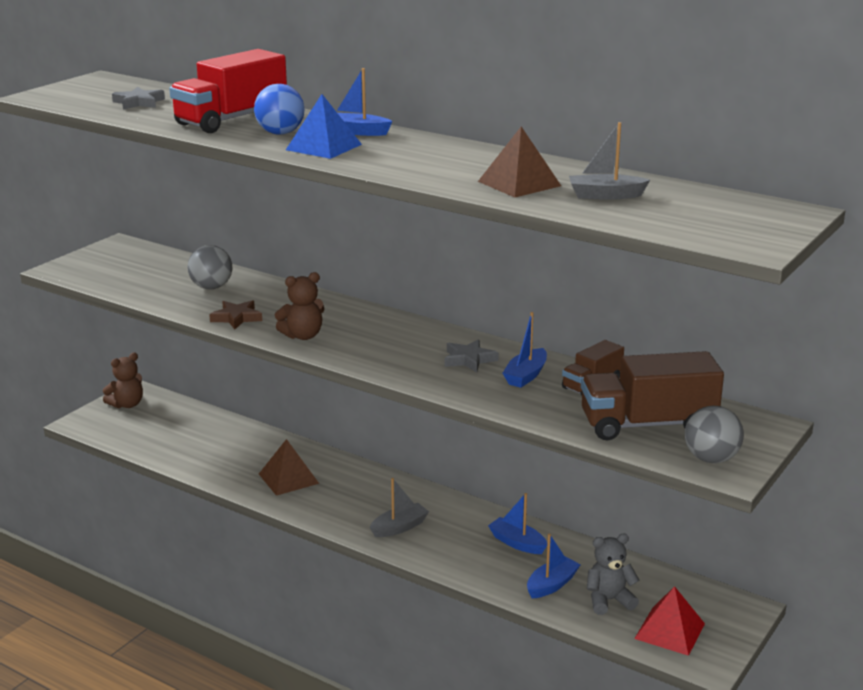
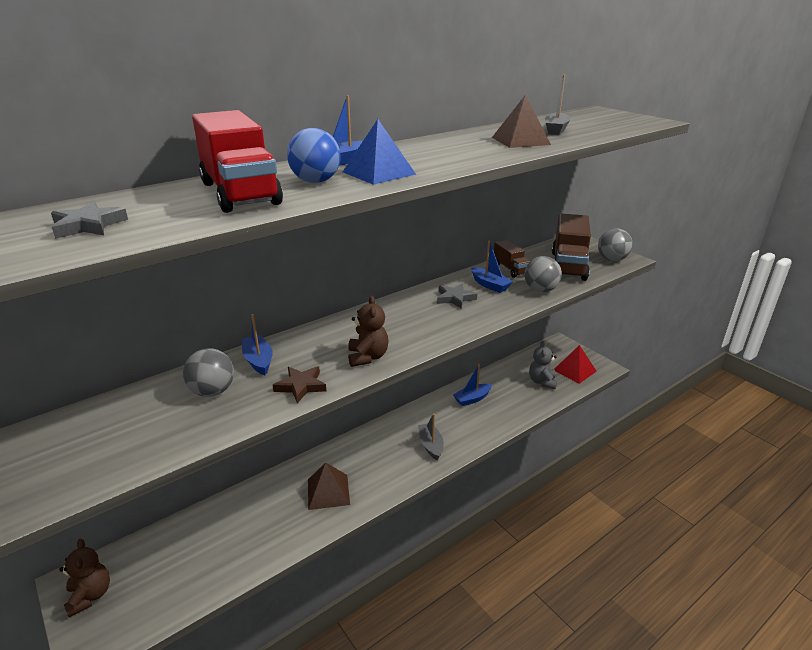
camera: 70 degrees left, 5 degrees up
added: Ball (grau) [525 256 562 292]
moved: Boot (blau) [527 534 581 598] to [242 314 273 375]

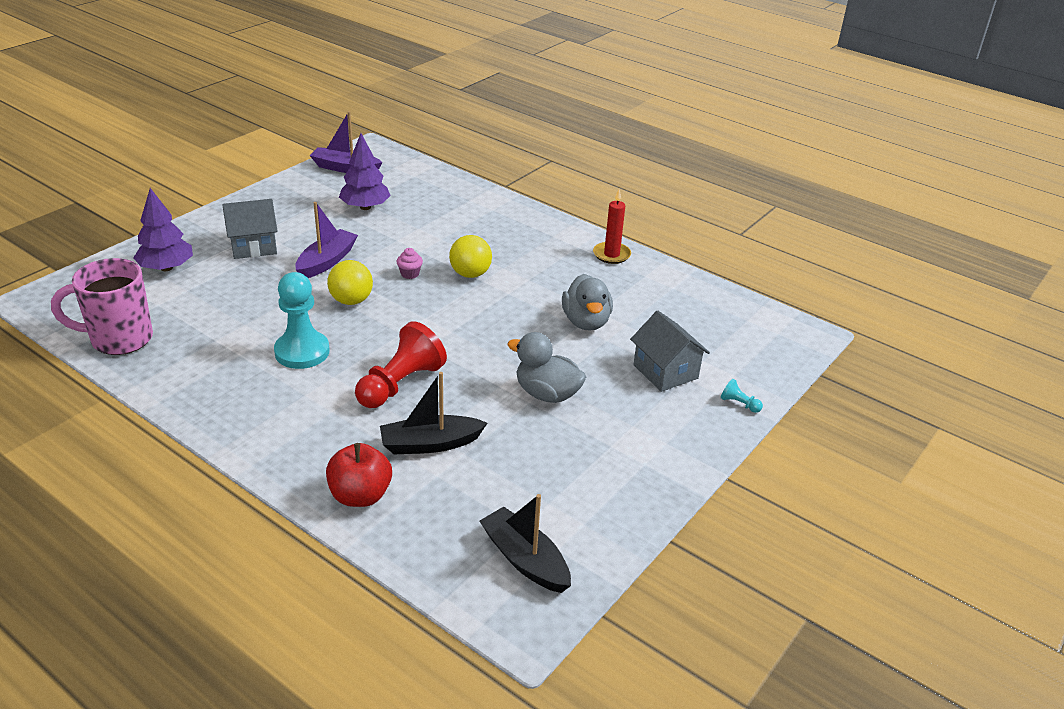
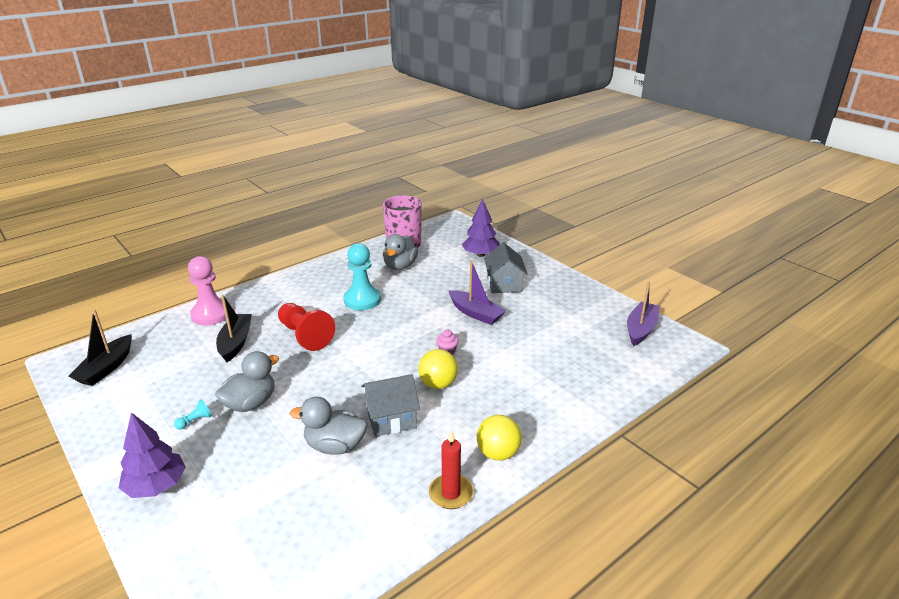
camera: 105 degrees right, 5 degrees down
added: Ente (grau) [383 234 418 270]
moved: Ball (gelb) [327 260 373 305] to [477 415 522 461]; Baum (lila) [339 133 391 210] to [119 412 186 498]; Haus (grau) [630 311 710 392] to [361 374 420 437]; Bauer (türkis) [721 379 763 413] to [174 399 212 429]
replaced: Apfel (rot) [326 443 392 507] to Bauer (rosa) [188 256 226 325]
turned: Boot (schwarz) [480 494 571 593] = [68 310 132 386] 135 degrees clockwise

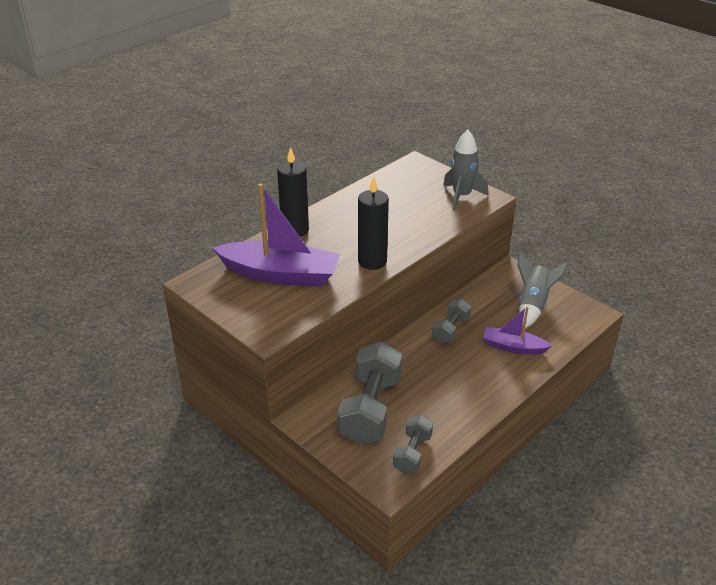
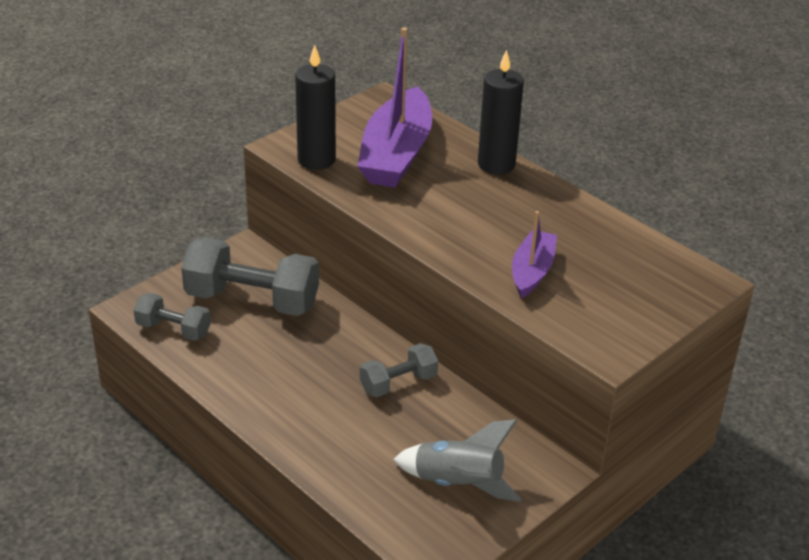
camera: 90 degrees right, 0 degrees up
removed: Rakete (grau) [443 130 488 211]
moved: Kerze (schwarz) [358 176 389 270] to [295 45 336 170]; Boot (lila) [483 306 552 355] to [512 211 557 298]
turned: Hantel (grau) [432 299 471 343] = [360 343 438 397] 60 degrees counterclockwise

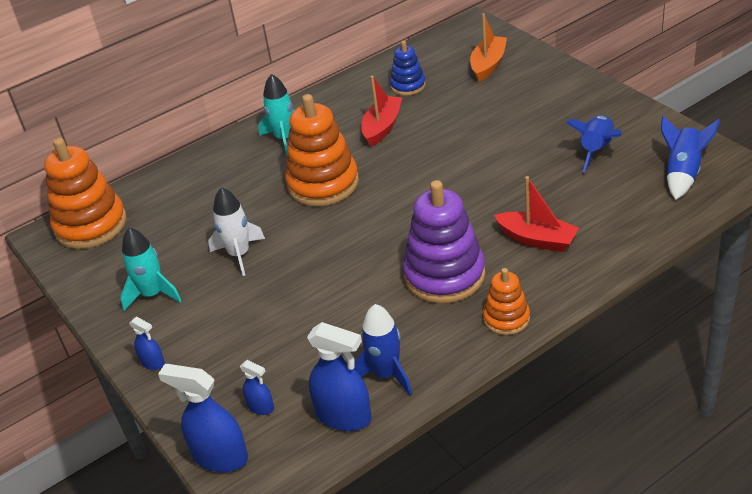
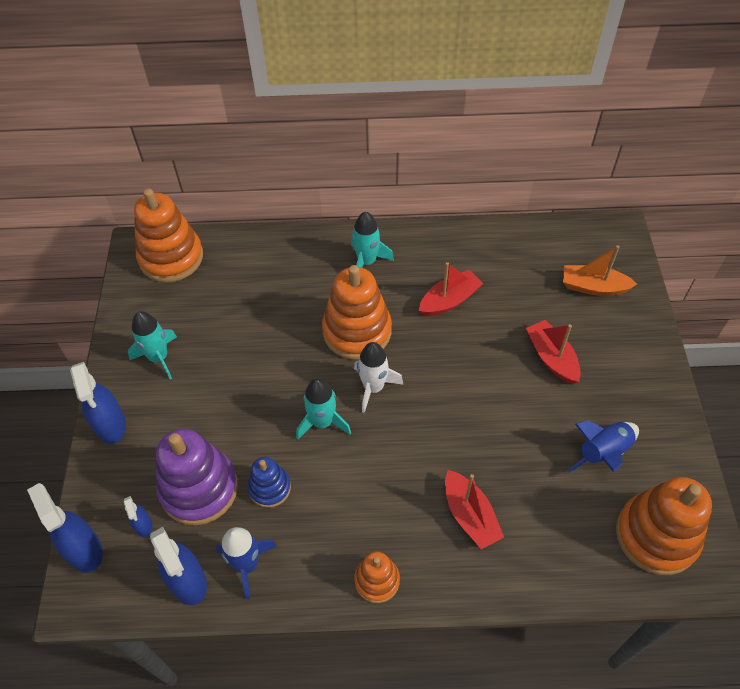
camera: 30 degrees right, 15 degrees up
added: Rakete (türkis) [296 378 351 440]; Boot (rot) [526 320 581 384]
moved: Rakete (weiß) [208 187 265 276] to [354 342 404 413]; Stapelspielzeug (blau) [390 41 426 96] to [248 457 291 508]; Stapelspielzeug (lila) [403 180 486 304] to [156 429 238 525]
replaced: Rakete (blau) [661 116 720 200] to Stapelspielzeug (orange) [616 477 712 575]
turned: Boot (orange) [470 13 507 82] = [563 245 637 296] 135 degrees counterclockwise
resized: Sprühflasche (blau) [129 316 165 370] = [70 362 126 444] x1.90

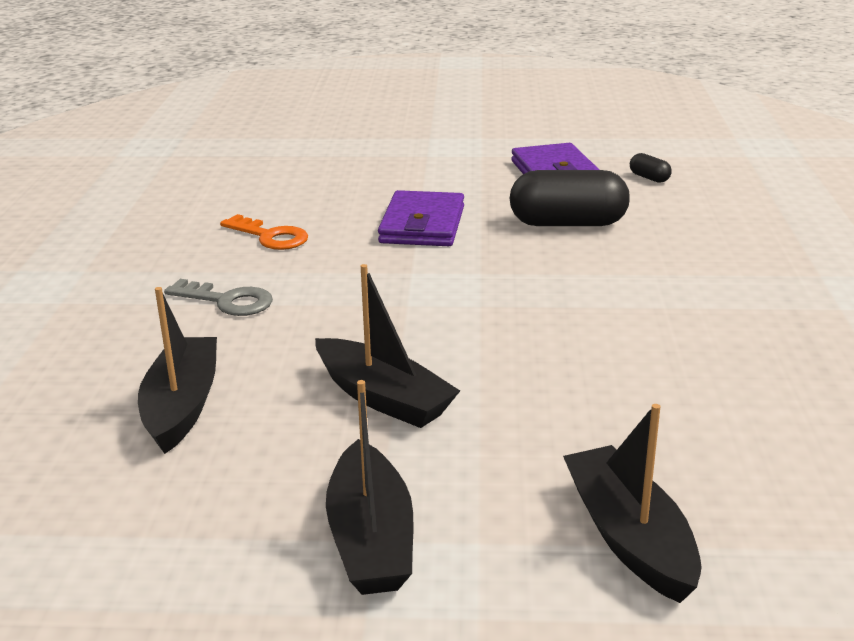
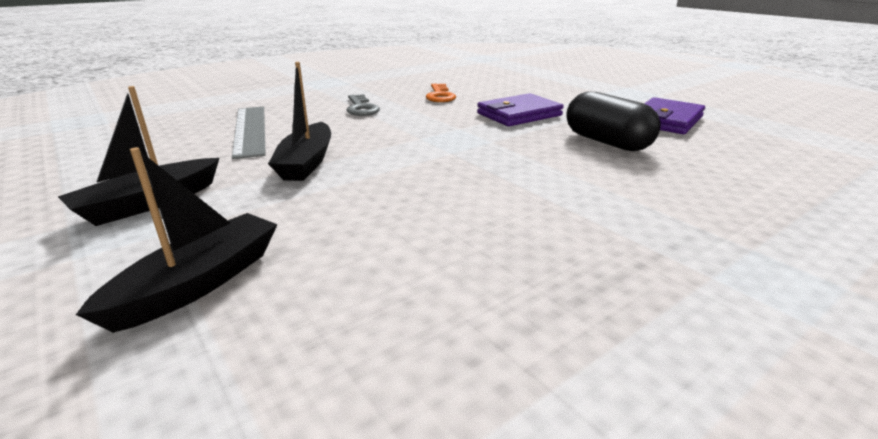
camera: 50 degrees right, 0 degrees up
removed: Kapsel (schwarz) [630 153 672 183]
replaced: Boot (schwarz) [138 287 217 454] to Lineal (grau) [232 107 266 159]

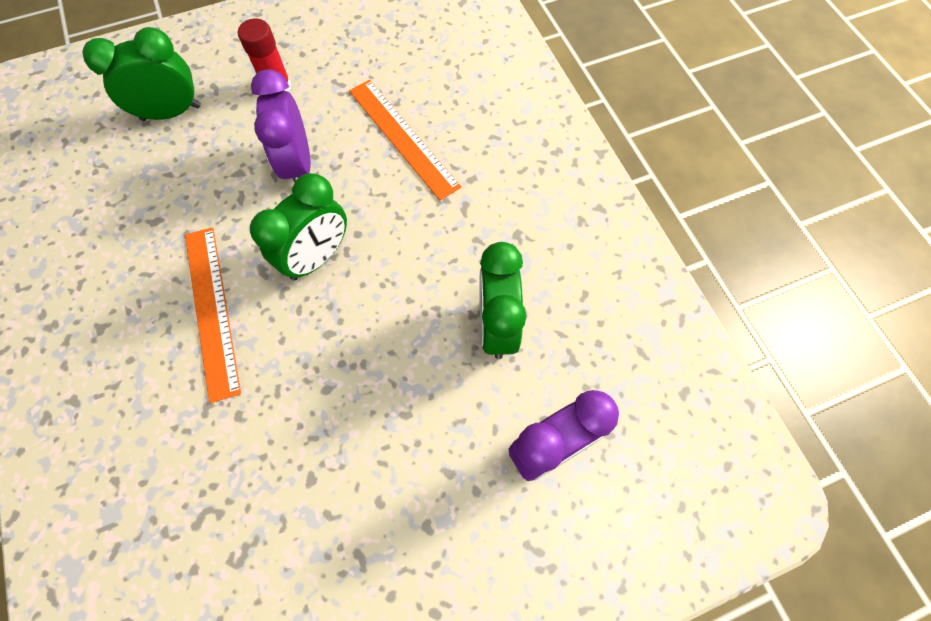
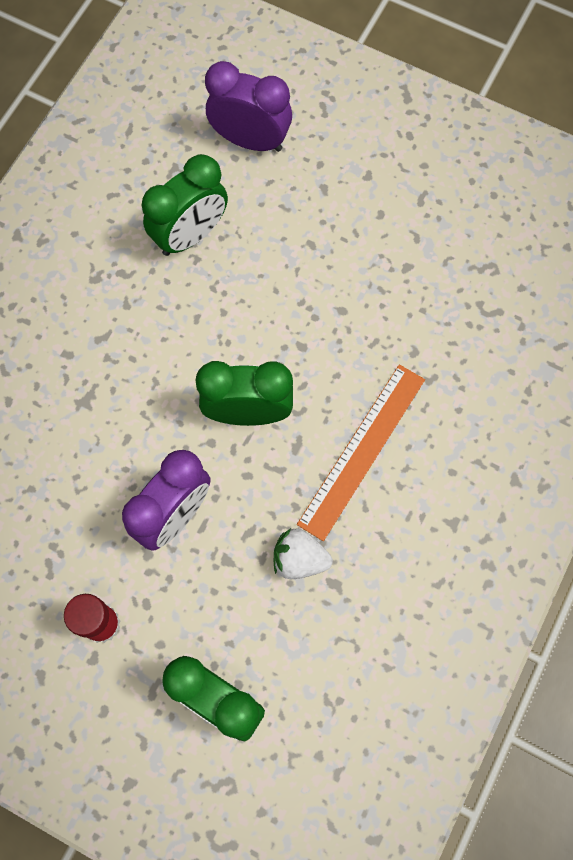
camera: 130 degrees left, 5 degrees up
removed: Lineal (orange) [349 80 462 200]
added: Erdbeere (weiß) [274 529 333 579]

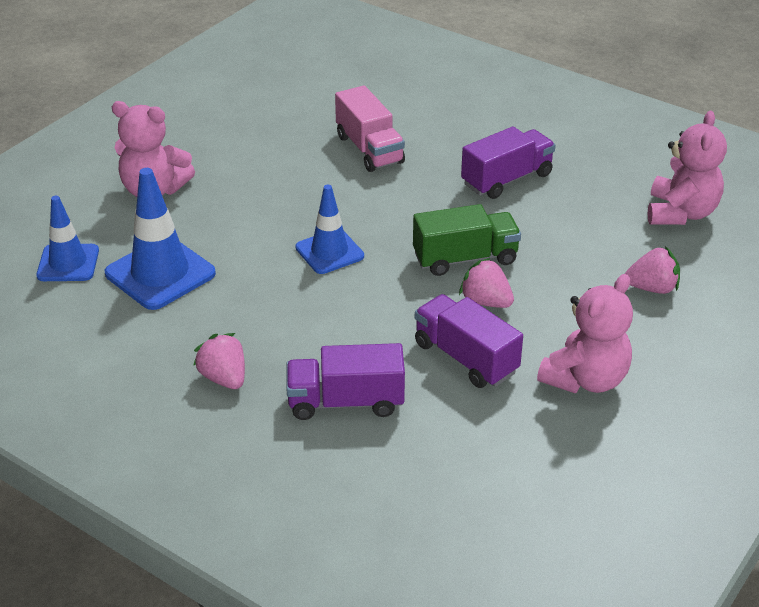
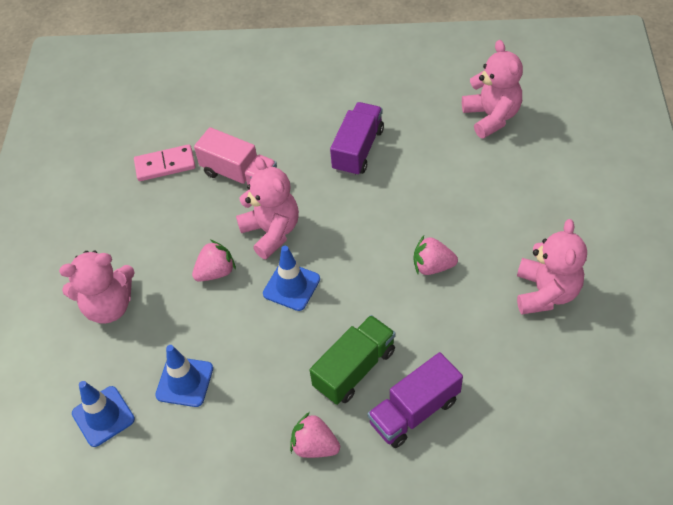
camera: 30 degrees left, 15 degrees up
removed: Lastwagen (lila) [415 294 523 388]
added: Dominostein (rosa) [134 144 196 181]; Teddybär (rosa) [236 157 299 259]
moved: Lastwagen (grün) [413 204 521 276] to [310 315 395 405]; Erdbeere (rosa) [625 246 680 294] to [192 240 236 282]
resized: Leitkegel (blau) [105 168 216 310] = [155 345 213 407] x0.66

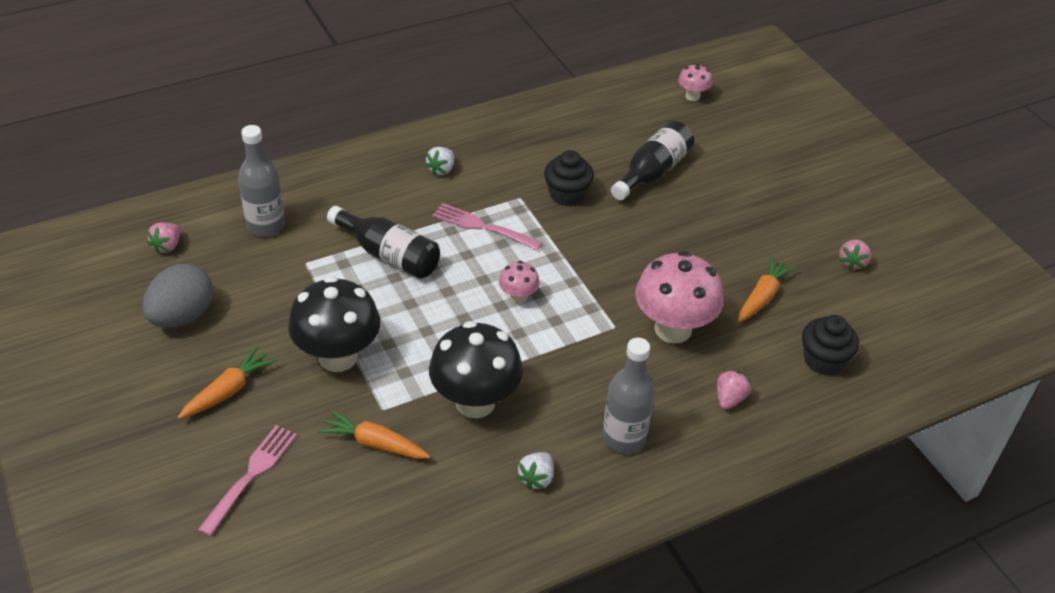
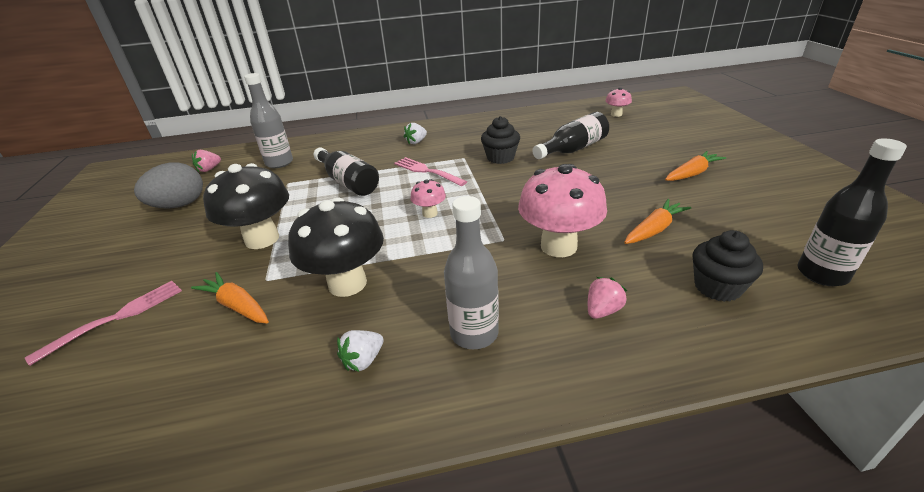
camera: 20 degrees right, 10 degrees down
removed: Erdbeere (rosa) [839 240 871 270]
added: Flasche (schwarz) [797 138 907 286]
moved: Karotte (orange) [178 346 277 419] to [665 151 726 181]

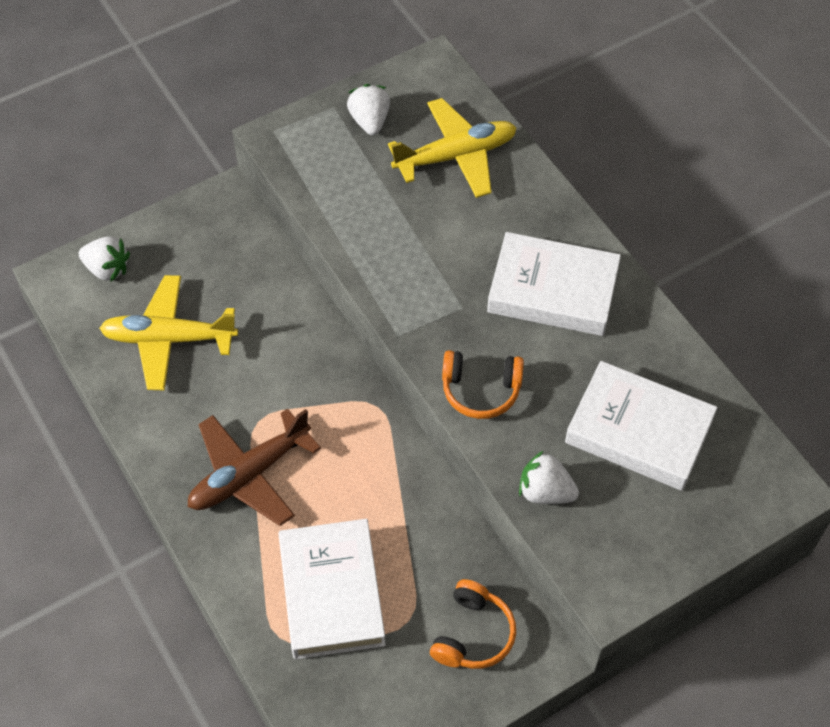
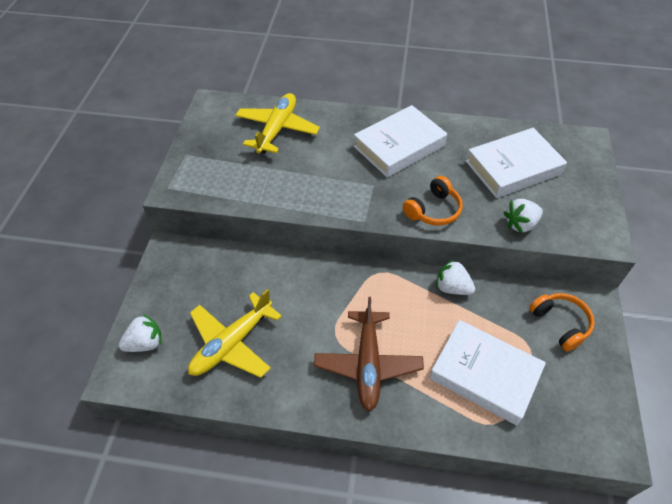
camera: 50 degrees left, 5 degrees down
moved: Erdbeere (weiß) [347 84 390 135] to [436 260 475 295]

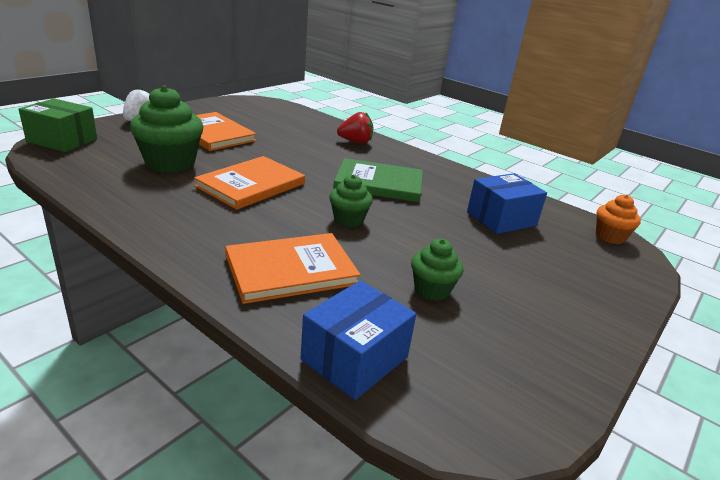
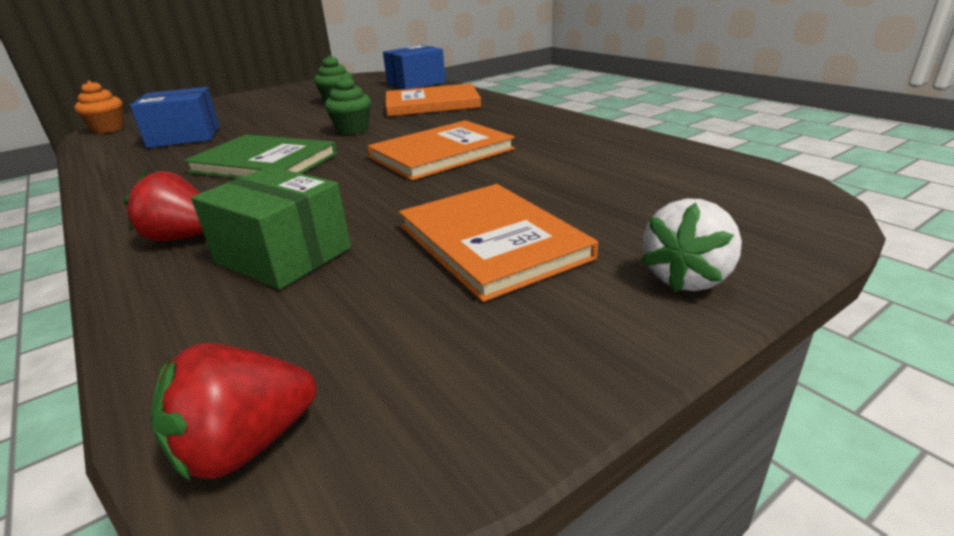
camera: 160 degrees left, 0 degrees up
removed: Muffin (grün) [130 85 204 173]
added: Erdbeere (rot) [150 343 316 482]
moved: Schachtel (grün) [19 98 97 152] to [191 166 351 289]

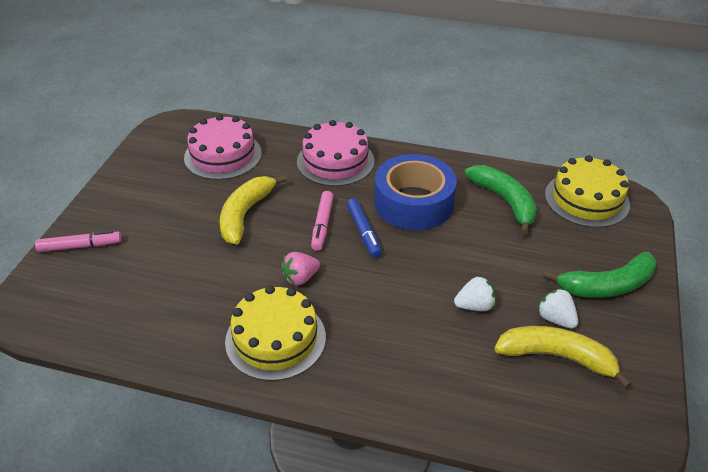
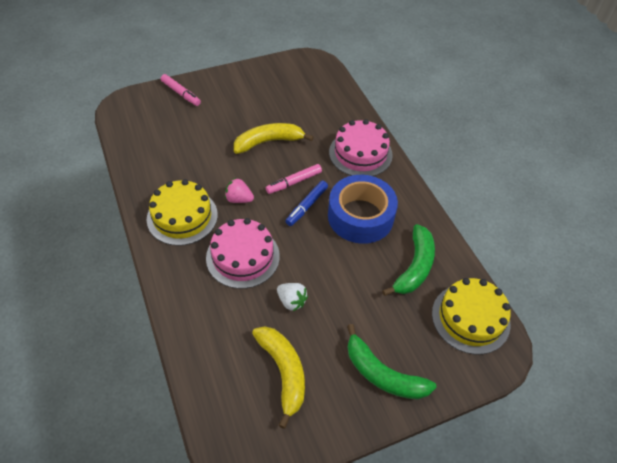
camera: 50 degrees right, 10 degrees up
removed: Erdbeere (weiß) [537 288 578 328]
moved: Kuchen (rosa) [184 114 262 180] to [206 218 280 289]

